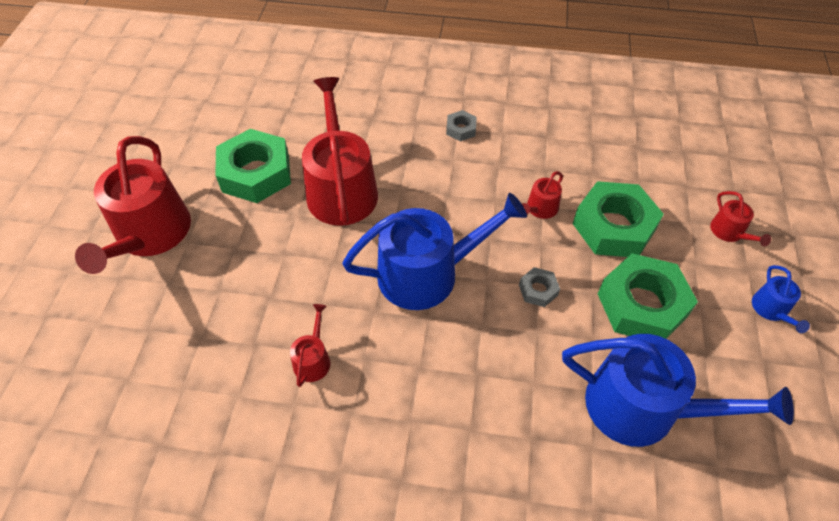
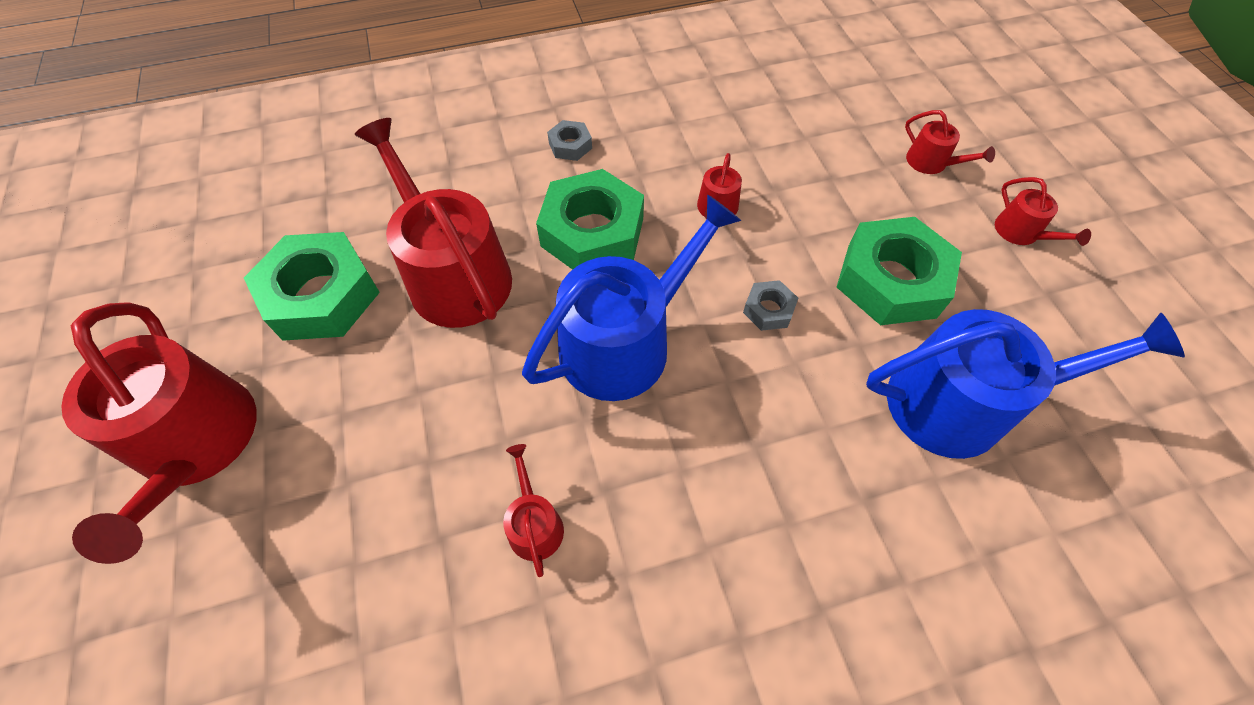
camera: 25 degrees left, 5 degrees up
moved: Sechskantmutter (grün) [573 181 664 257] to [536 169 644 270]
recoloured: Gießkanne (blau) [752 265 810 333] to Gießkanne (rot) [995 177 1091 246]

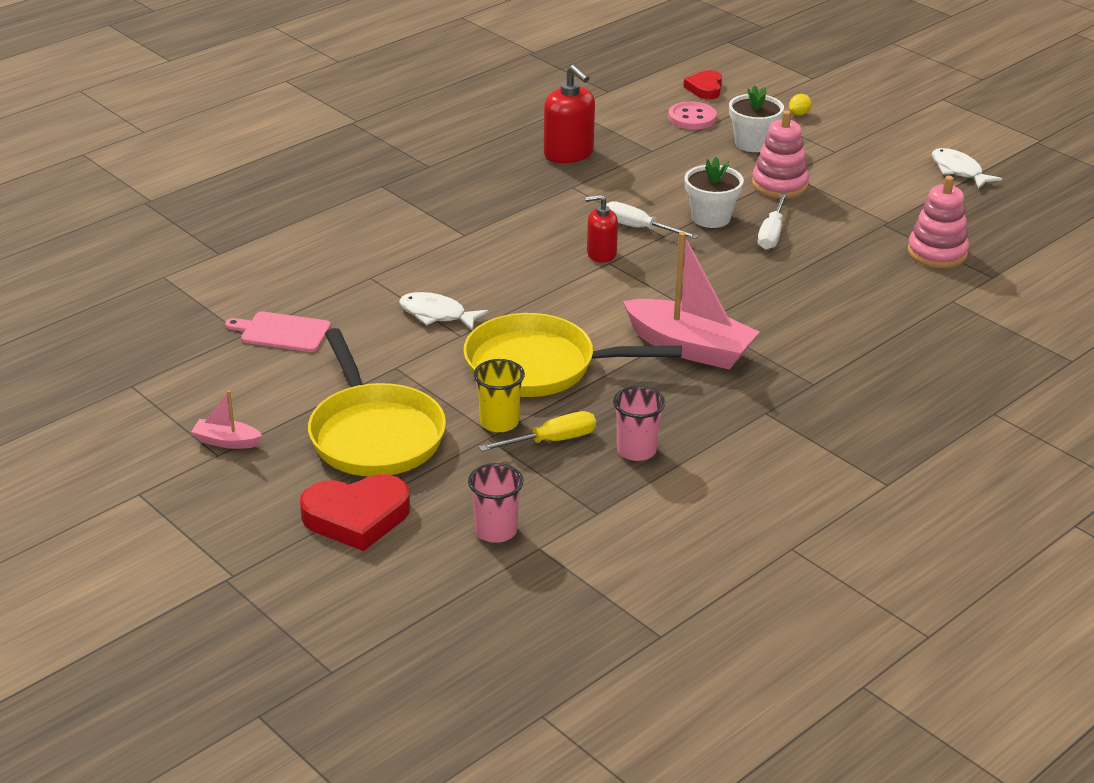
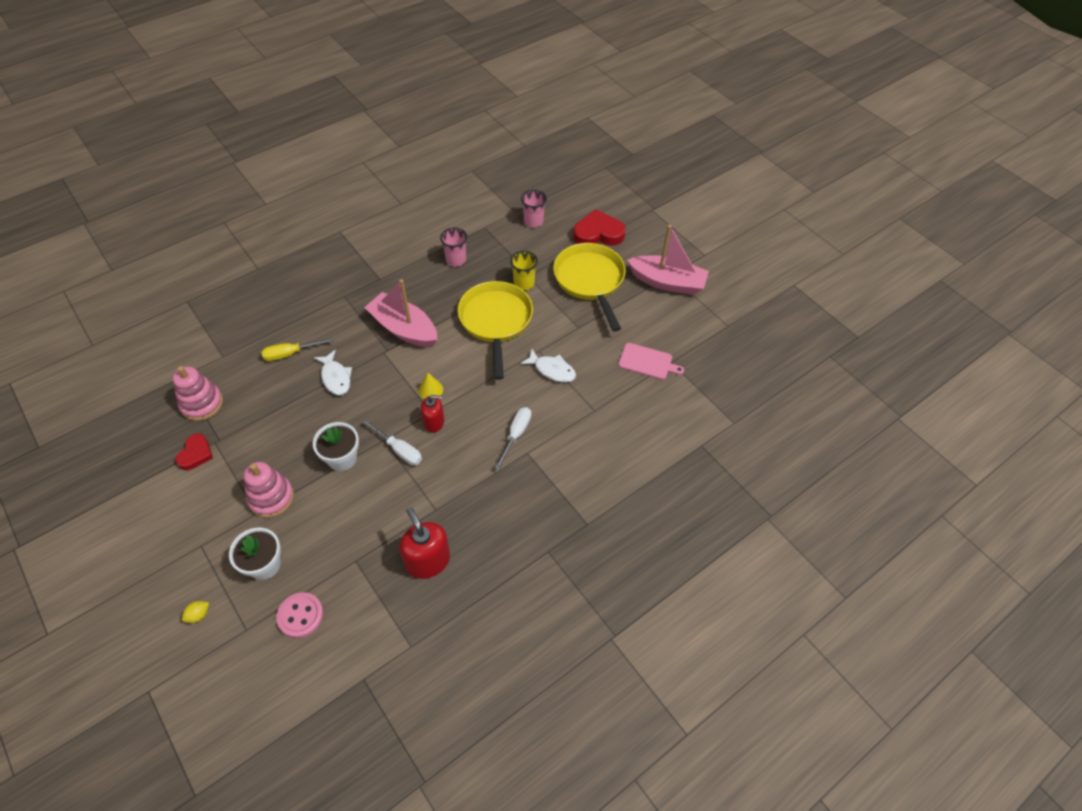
camera: 175 degrees left, 20 degrees up
added: Kegel (gelb) [418 373 443 399]
moved: Schraubenzieher (gelb) [479 411 596 452] to [261 338 333 361]; Herz (rot) [684 70 722 99] to [176 434 213 470]; Schraubenzieher (weiß) [758 193 787 250] to [495 407 531 470]; Fisch (weiß) [932 148 1002 189] to [314 350 352 395]
turned: Pfanne (gelb) [463 313 682 397] = [458 281 533 380] 105 degrees counterclockwise
resized: Boot (rosa) [191 390 262 449] = [627 225 709 295] x2.16

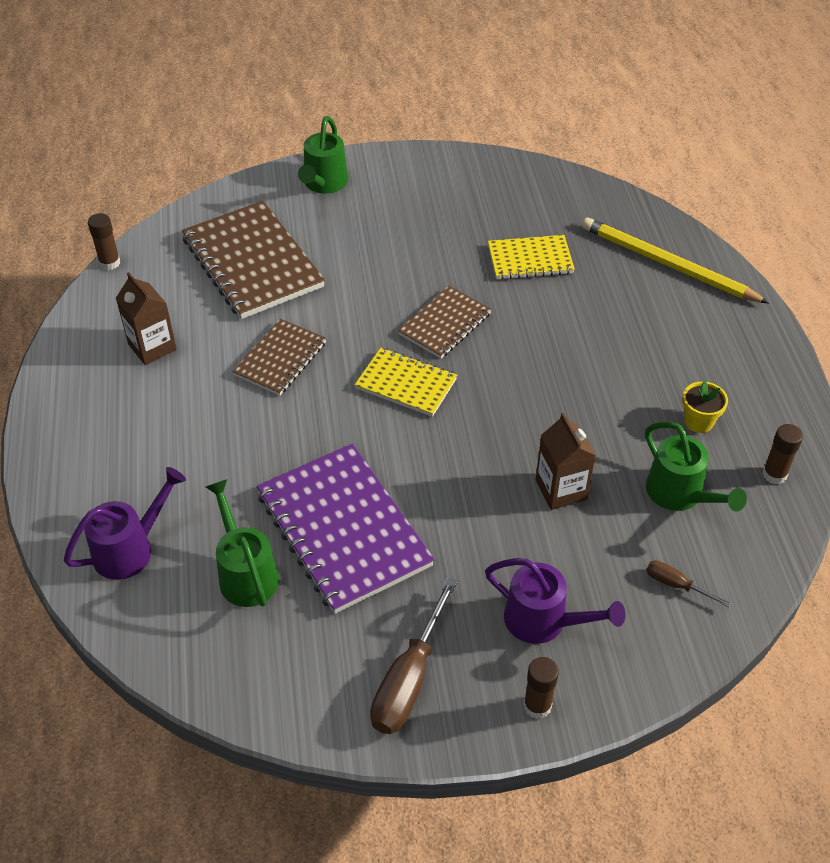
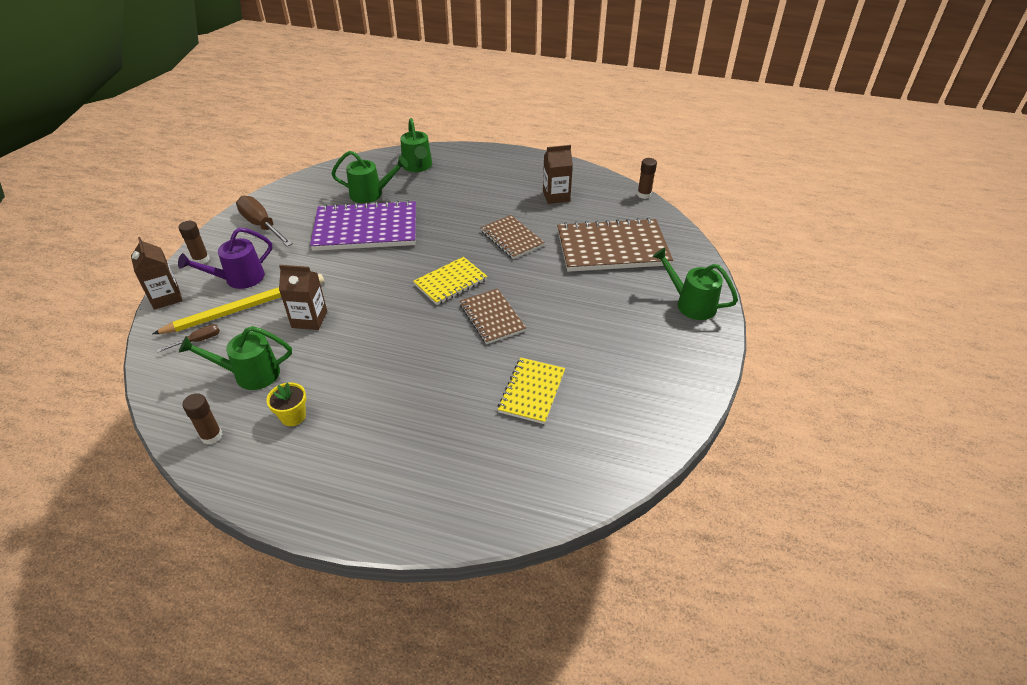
camera: 115 degrees right, 5 degrees down
added: Getränkekarton (braun) [131 237 183 310]
moved: Bleistift (gelb) [582 217 769 304] to [153 274 324 334]
recoloured: Gießkanne (lila) [64 467 186 580] to Gießkanne (grün) [400 118 432 172]

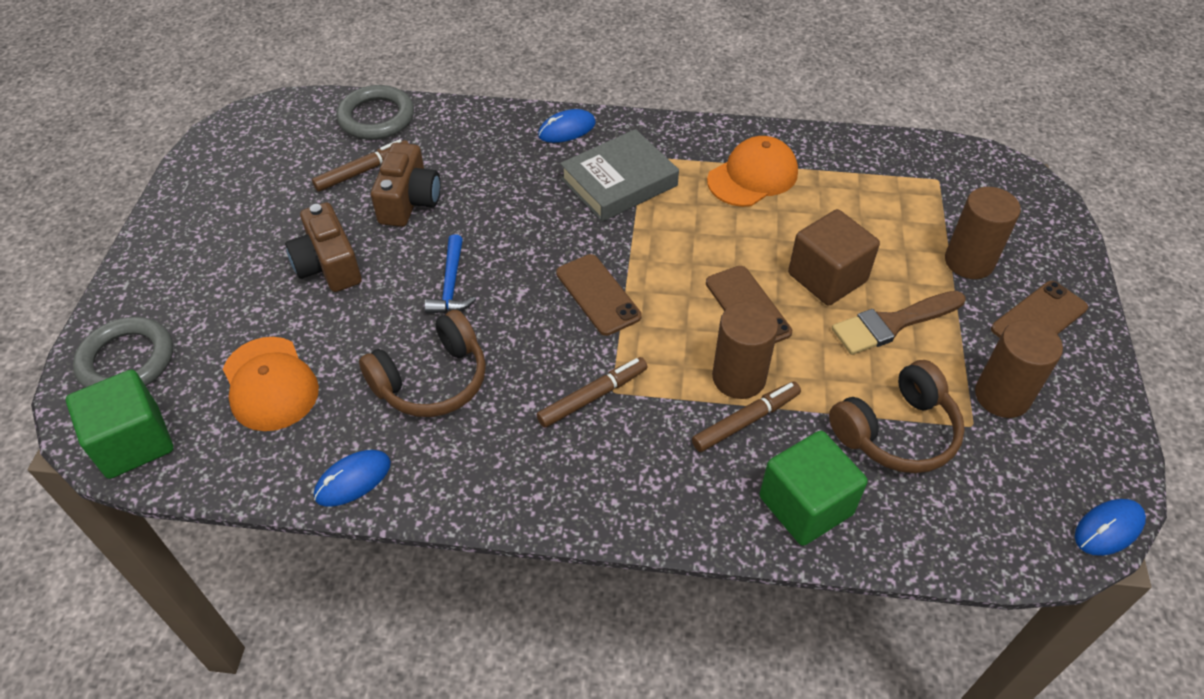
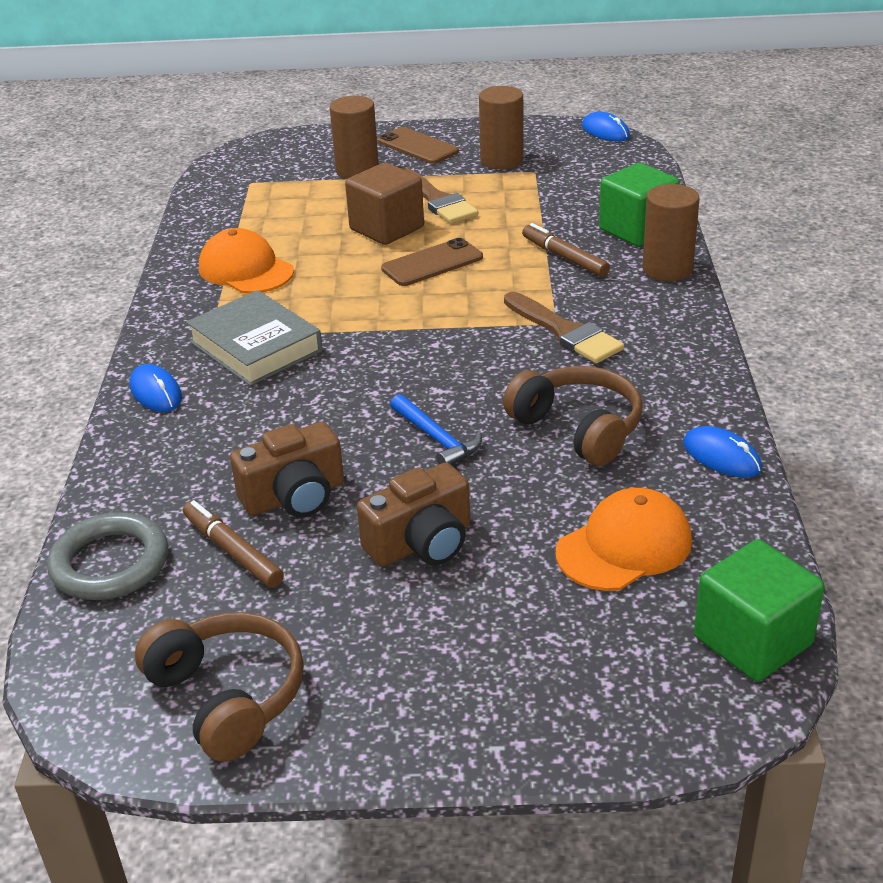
camera: 95 degrees left, 15 degrees down
removed: Ring (grau) [73 317 173 388]; Handy (braun) [556 254 642 336]
moved: Vollzylinder (braun) [712 301 778 399] to [642 184 699 281]; Kopfhörer (braun) [829 360 965 473] to [135 612 304 762]
replaced: Filzstift (braun) [537 357 647 428] to Pinsel (braun) [504 292 624 363]
turned: Kamera (braun) [371 143 441 227] = [230 422 344 517] 150 degrees clockwise; Hammer (blau) [424 234 476 314] = [390 394 482 465] 60 degrees clockwise

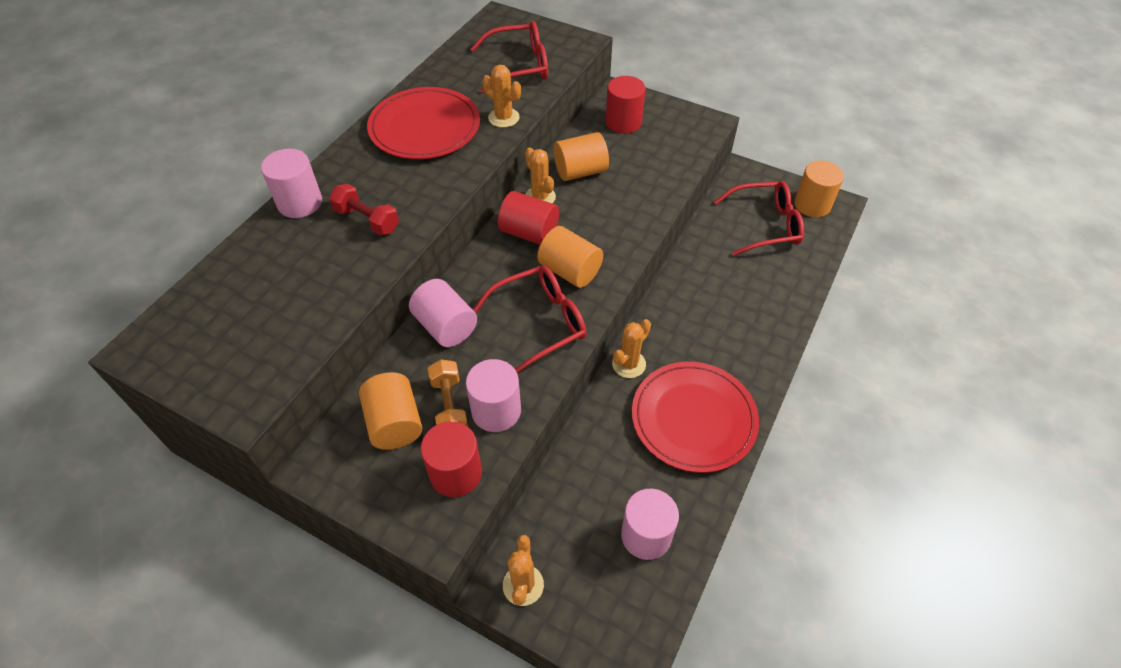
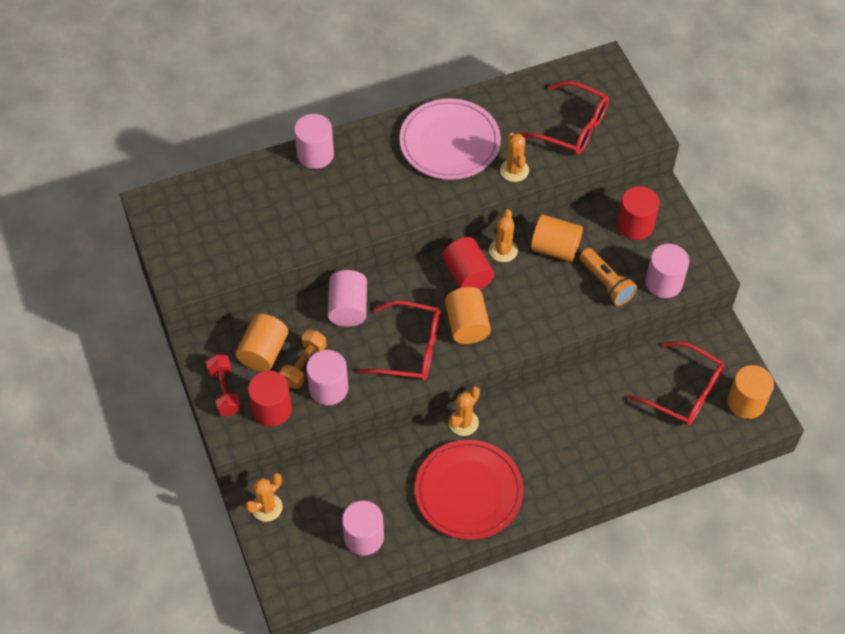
camera: 40 degrees right, 5 degrees up
added: Taschenlampe (orange) [580 248 637 306]; Vollzylinder (rosa) [645 244 689 298]
moved: Hantel (rot) [329 184 399 236] to [206 354 242 416]
recoloured: Teller (rot) [367 87 480 159] to Teller (rosa) [399 98 501 180]
turned: Kaktus (orange) [612 319 651 378] = [449 387 480 436] 45 degrees counterclockwise

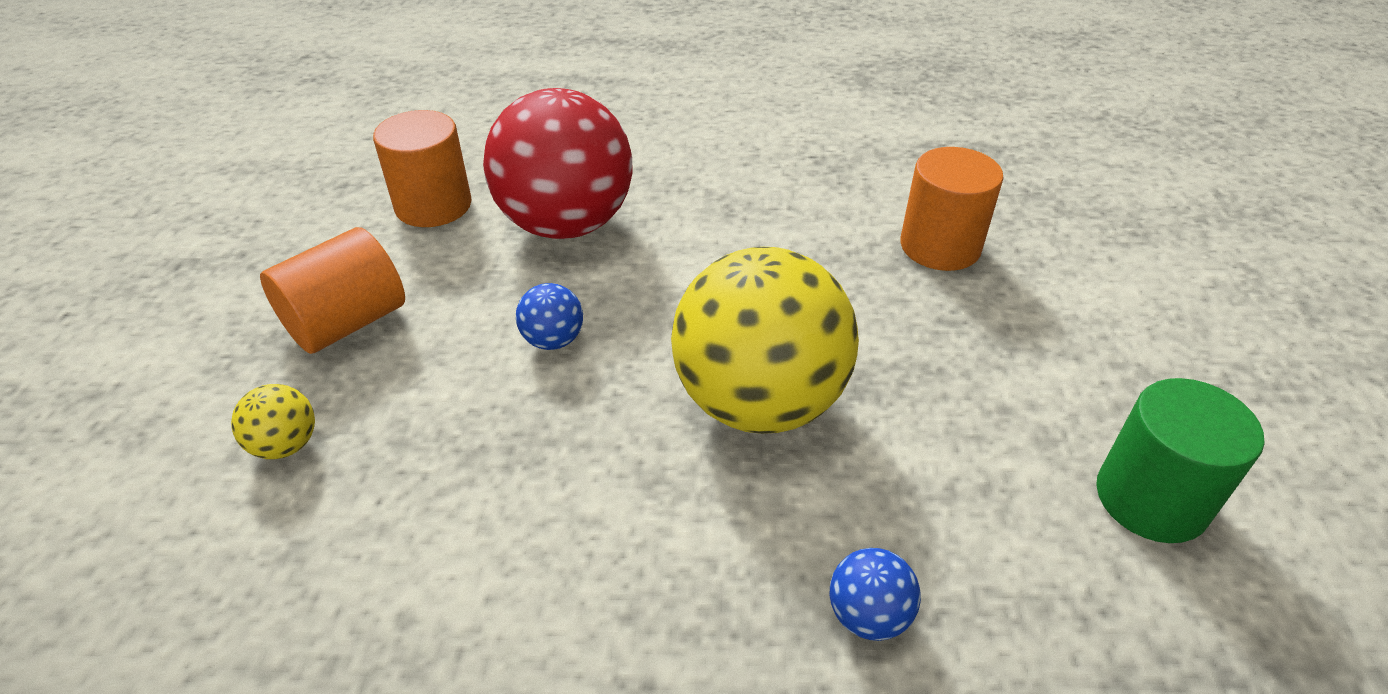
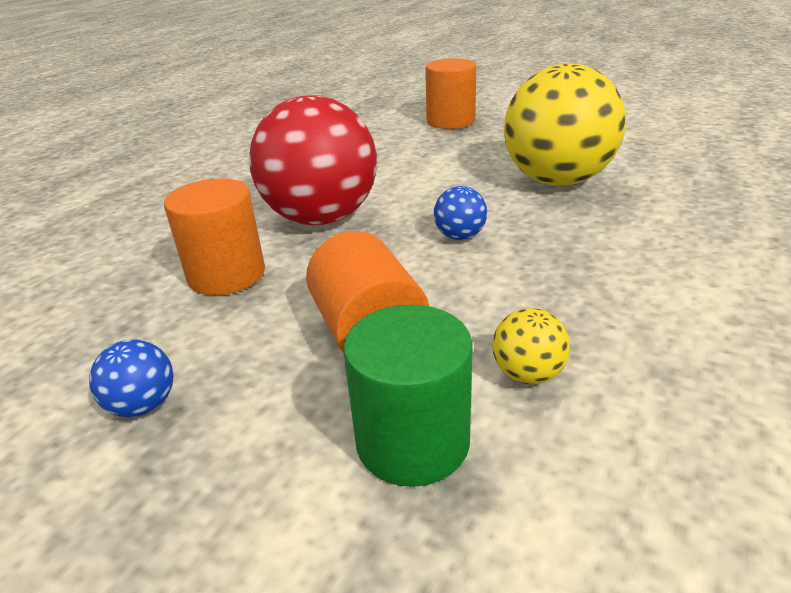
camera: 65 degrees left, 10 degrees down
moved: Ball (blau) [829 548 921 641] to [89 339 173 417]; Vollzylinder (grün) [1096 378 1264 543] to [343 305 473 487]

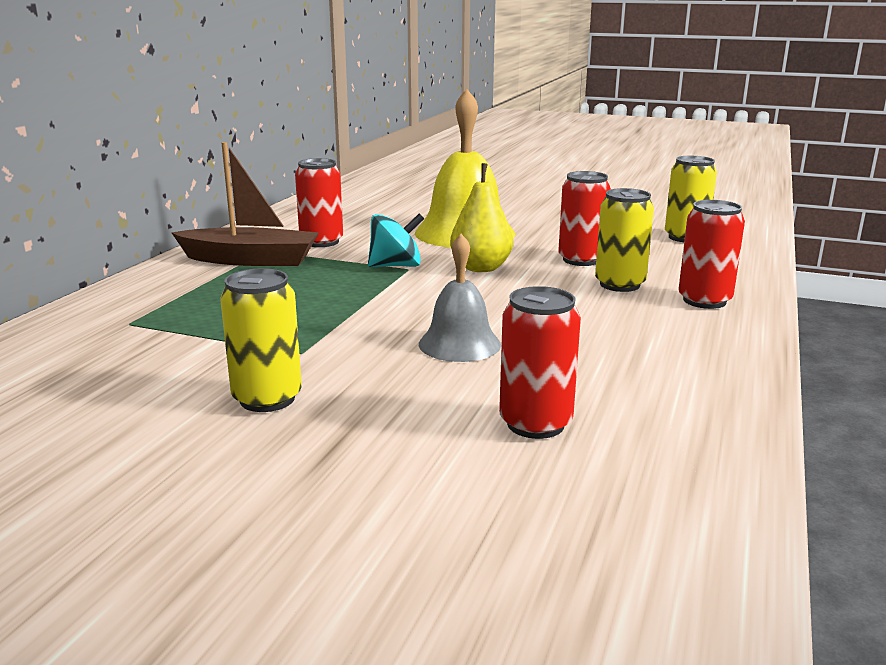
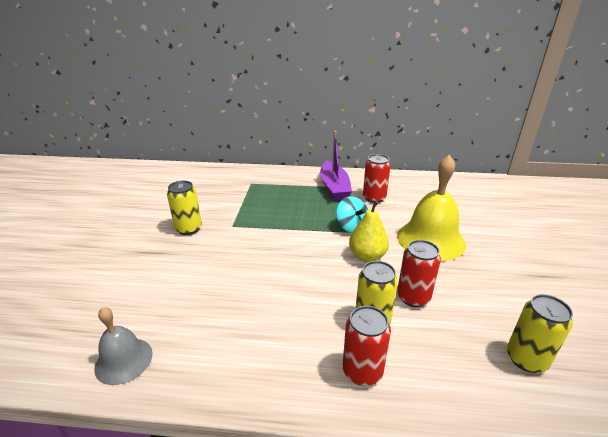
camera: 75 degrees right, 10 degrees up
removed: Dose (rot) [499 286 581 439]
moved: Glocke (grau) [419 234 501 362] to [94 307 153 385]
recoloured: Boot (braun) [171 142 319 266] to Boot (lila) [320 131 352 201]

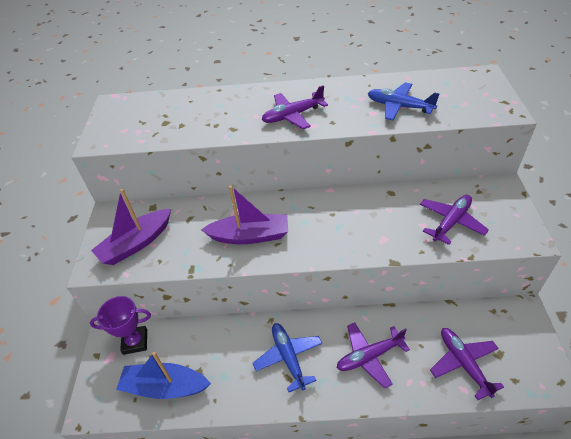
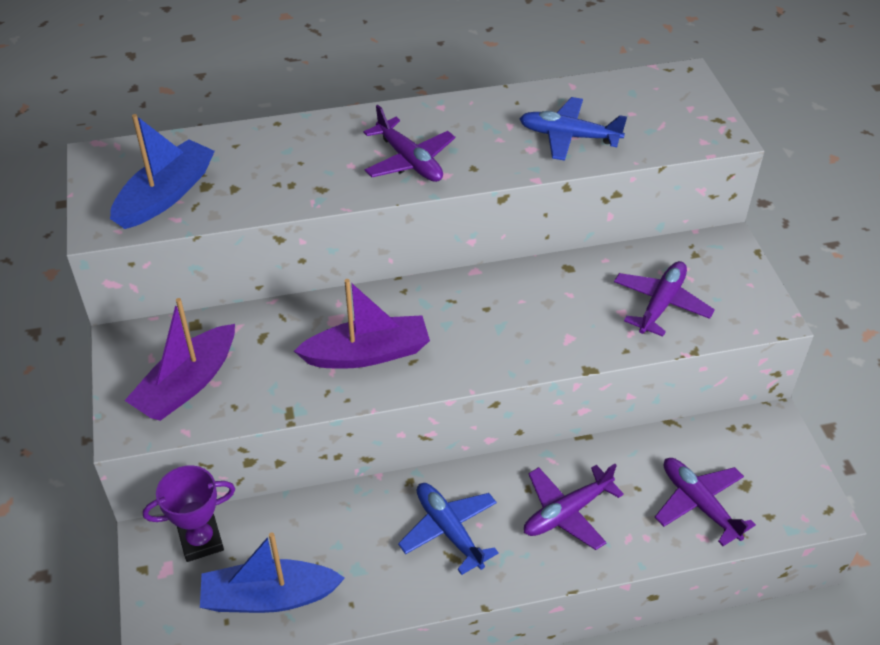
camera: 15 degrees left, 0 degrees up
added: Boot (blau) [110 114 215 229]
turned: Flugzeug (lila) [262 85 328 129] = [363 105 455 182] 90 degrees counterclockwise

